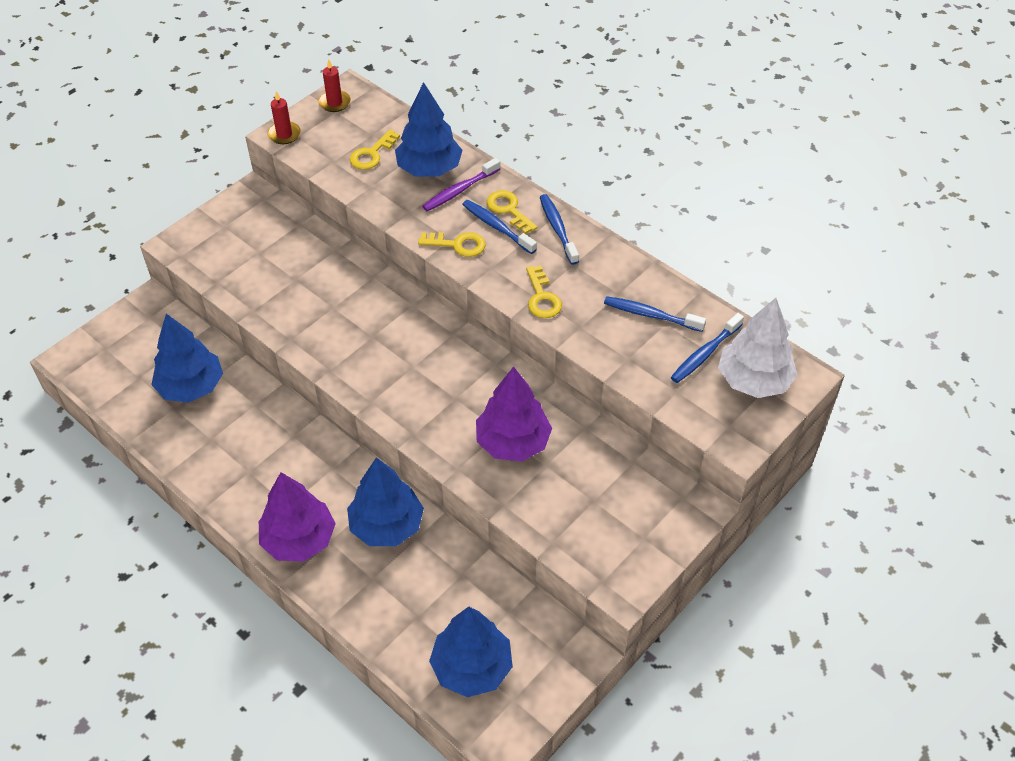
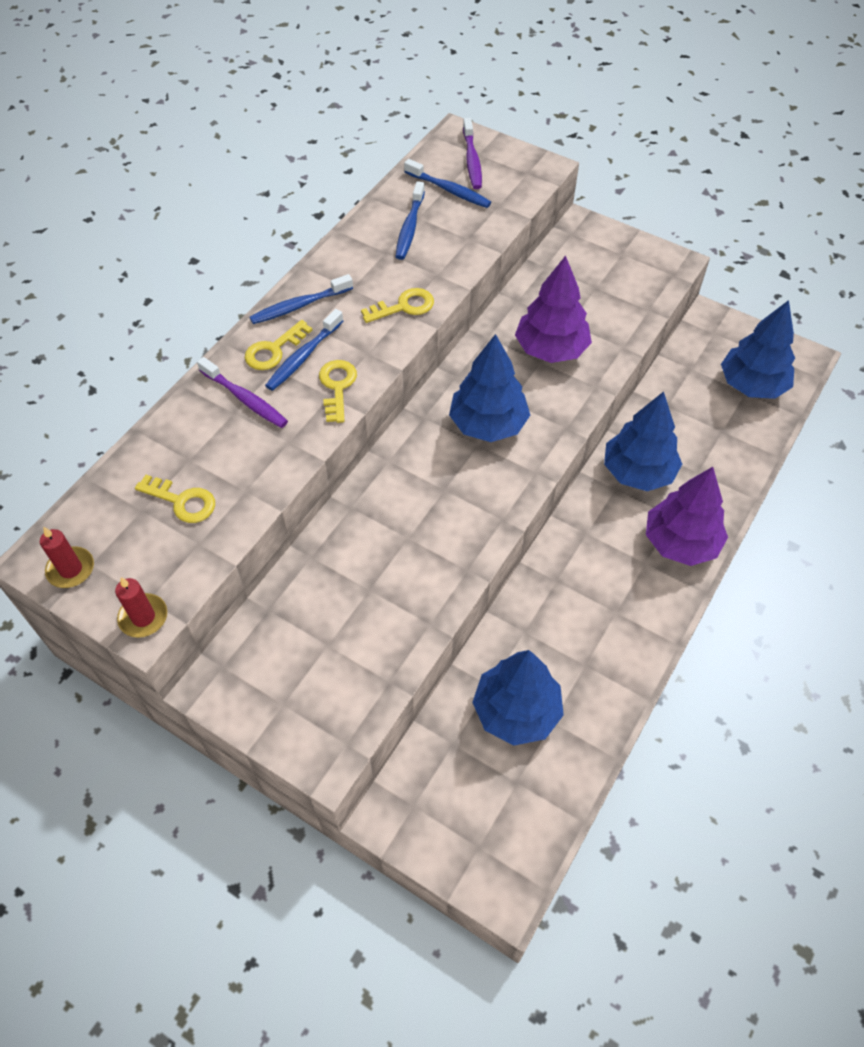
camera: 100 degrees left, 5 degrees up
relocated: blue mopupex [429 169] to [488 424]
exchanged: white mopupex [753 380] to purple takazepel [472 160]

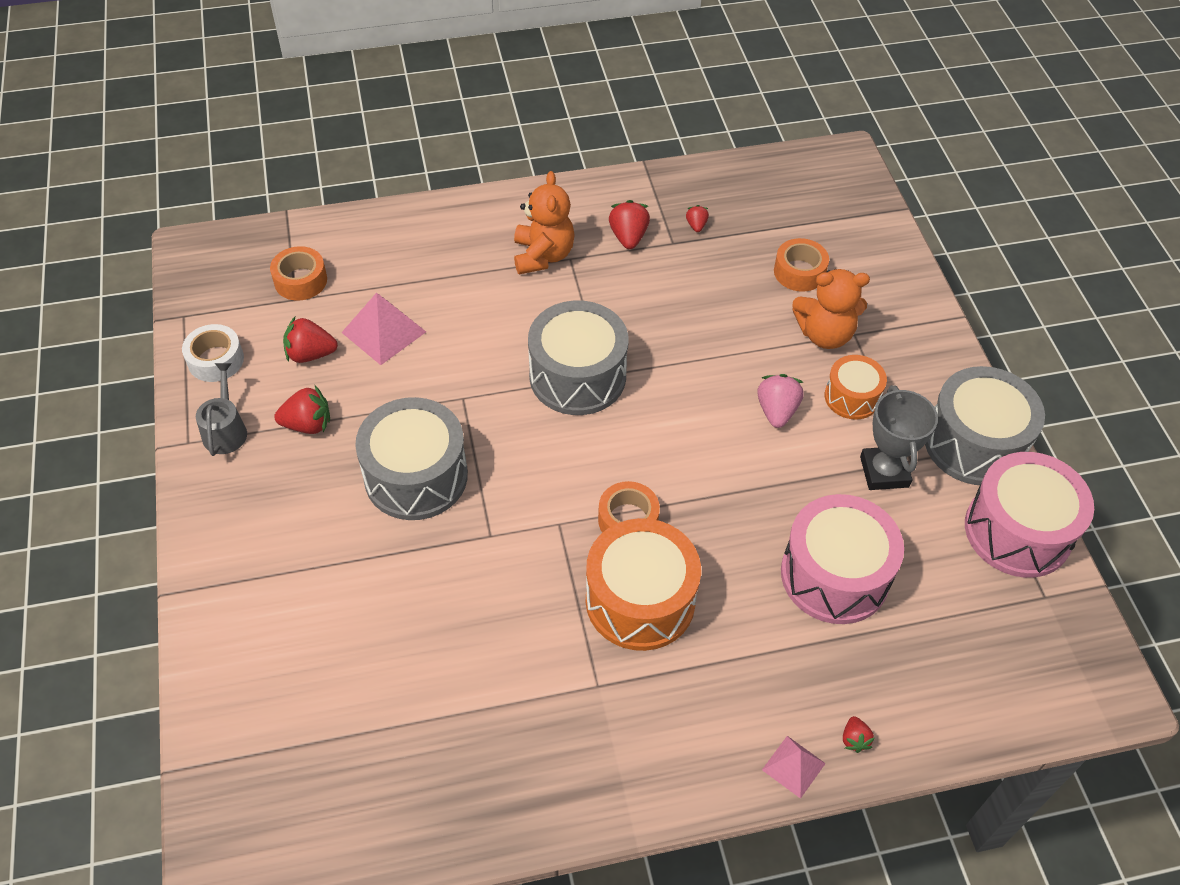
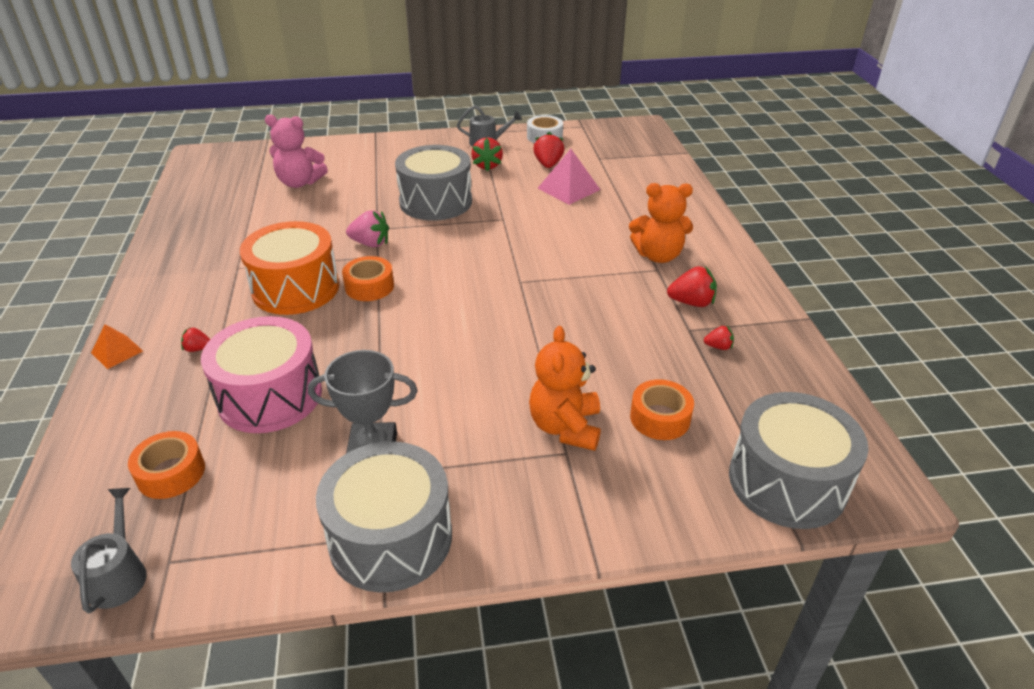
camera: 95 degrees right, 15 degrees down
missing: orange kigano [852 397]; pink kigano [1017 531]
appeared: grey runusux [118 575]; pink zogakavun [299 183]
relocated: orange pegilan [300 280] to [171 473]; grey kigano [577 376] to [787 481]; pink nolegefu [776 411] to [370 243]; red nolegefu [854 739] to [198 349]
colour: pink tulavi [793 766] to orange tulavi [117 351]

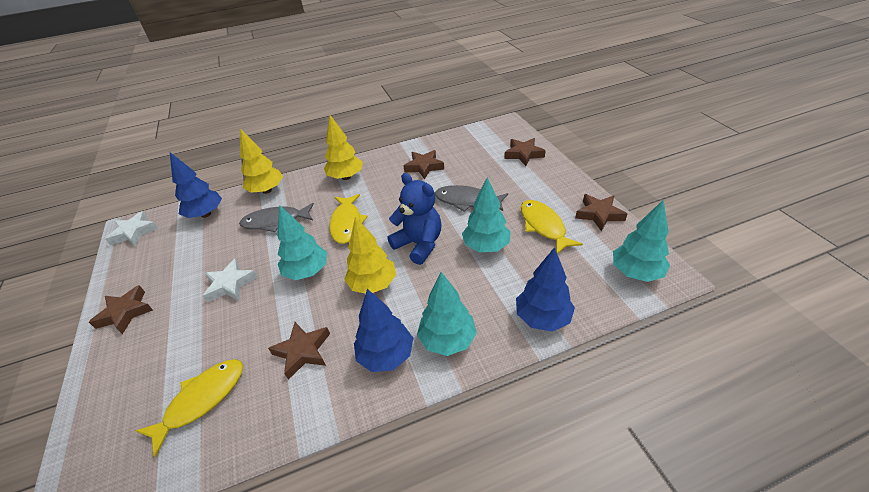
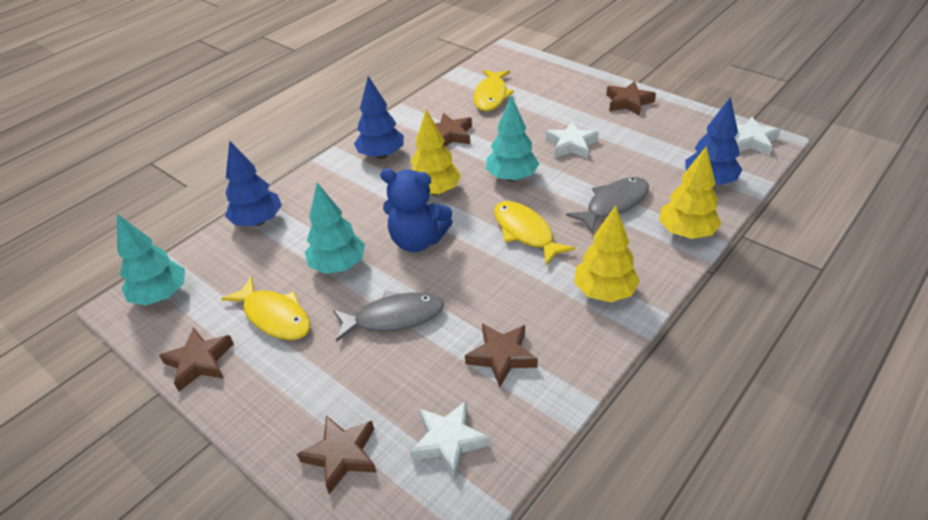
camera: 150 degrees right, 0 degrees up
missing: turquoise mopupex [447 340]
appeared: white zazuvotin [448 441]

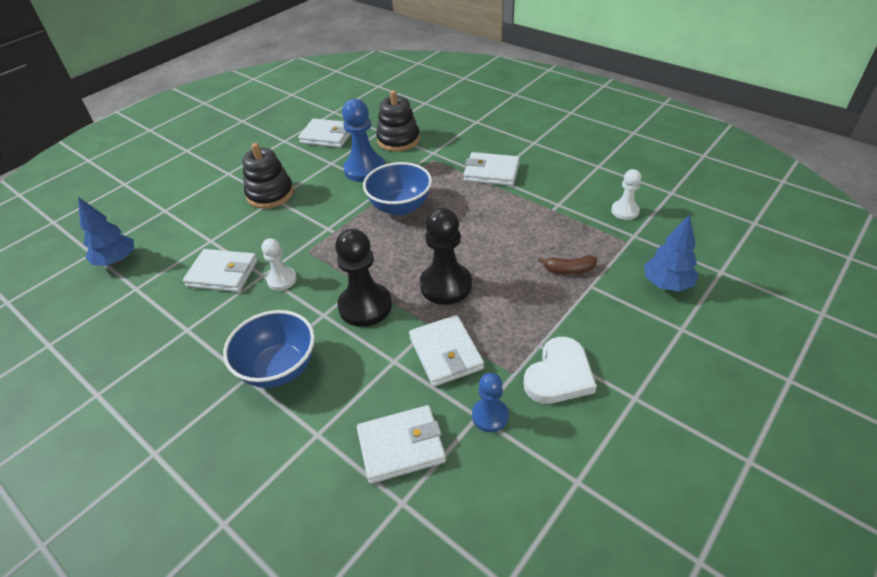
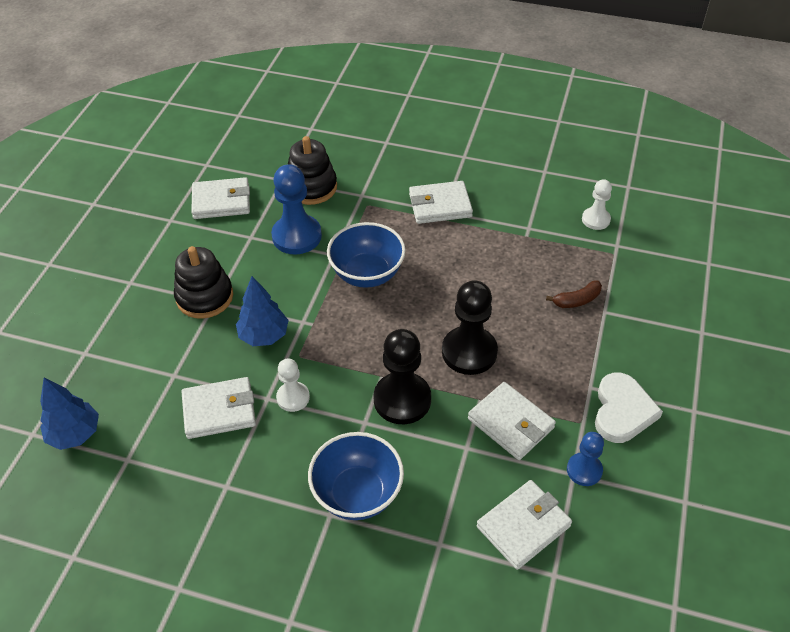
camera: 25 degrees left, 5 degrees up
relocated: blue mopupex [667 284] to [264 335]

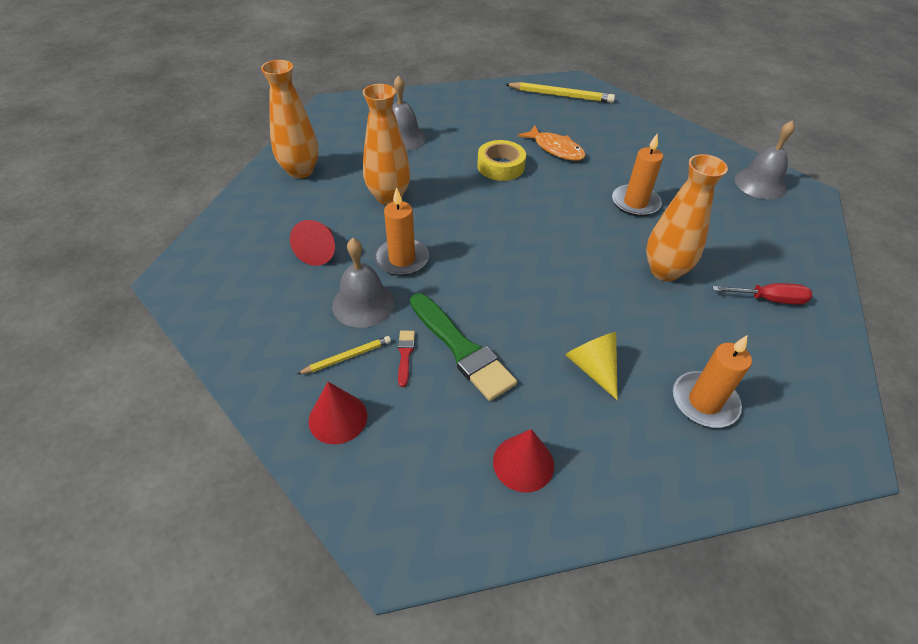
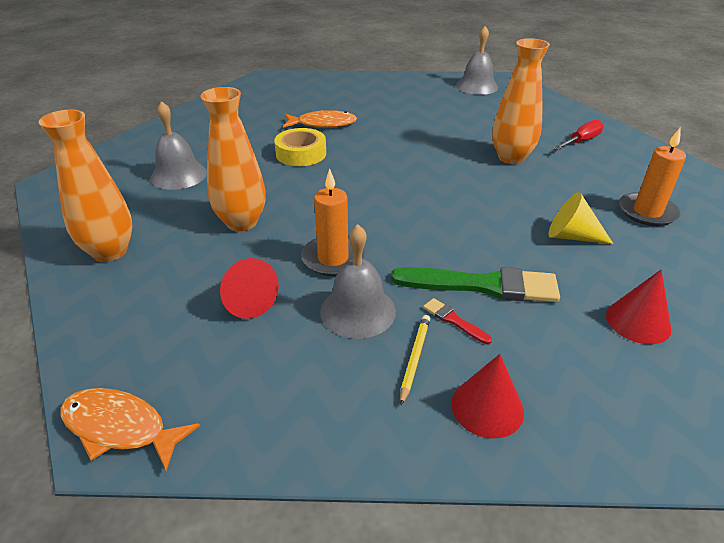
camera: 45 degrees left, 10 degrees down
missing: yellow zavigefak [561 96]; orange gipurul [635 203]
appeared: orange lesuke [120 428]

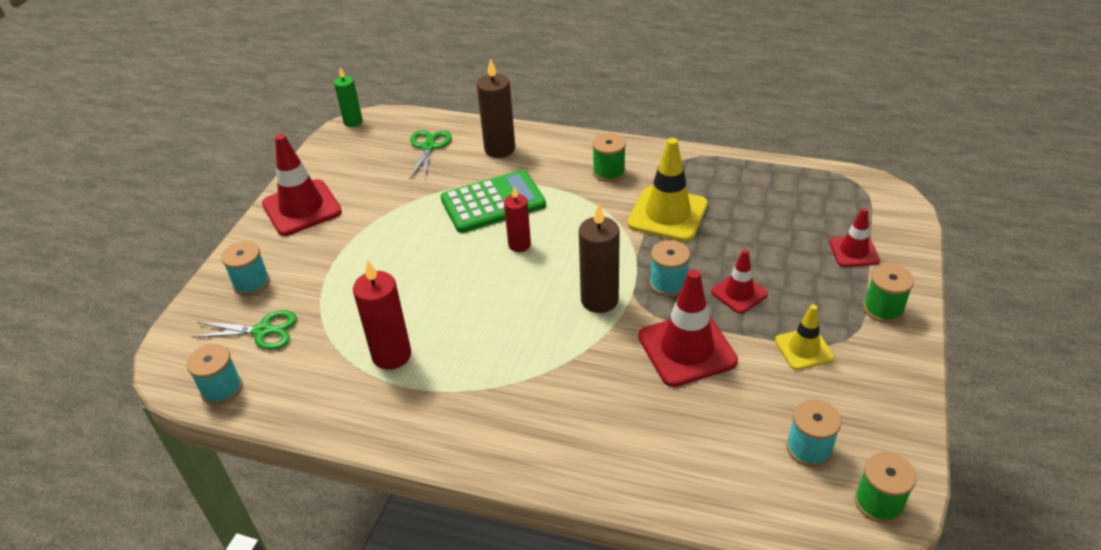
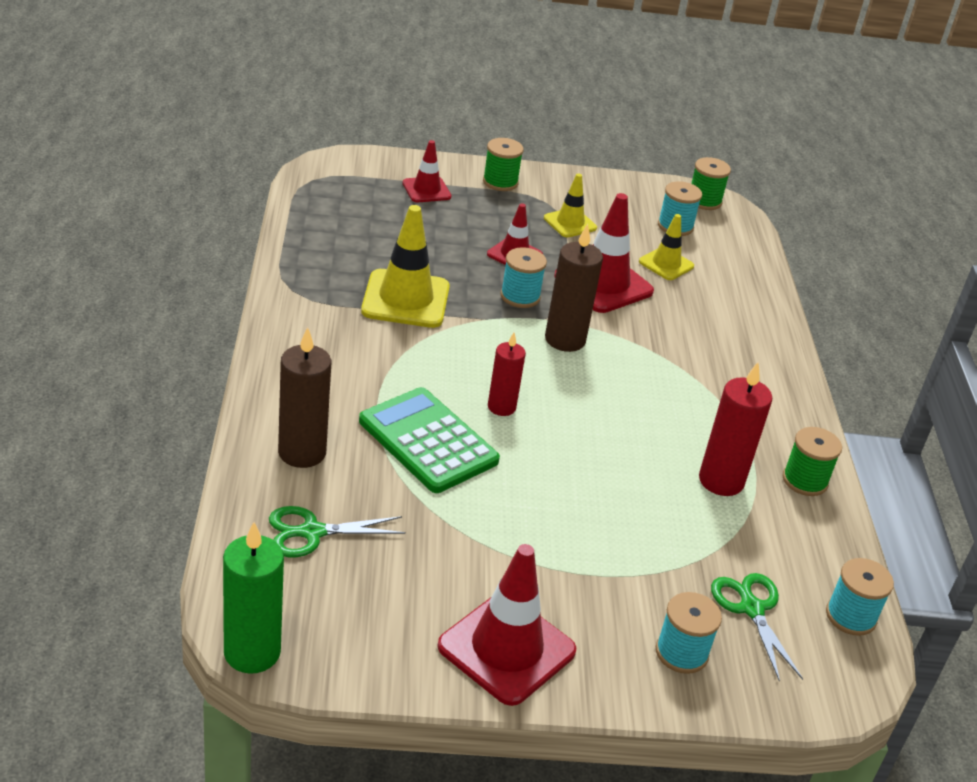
camera: 115 degrees left, 5 degrees down
appeared: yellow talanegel [666 264]
relocated: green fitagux [609 172] to [805 480]
size: green gipurul [353 122] = [252 652] x1.55

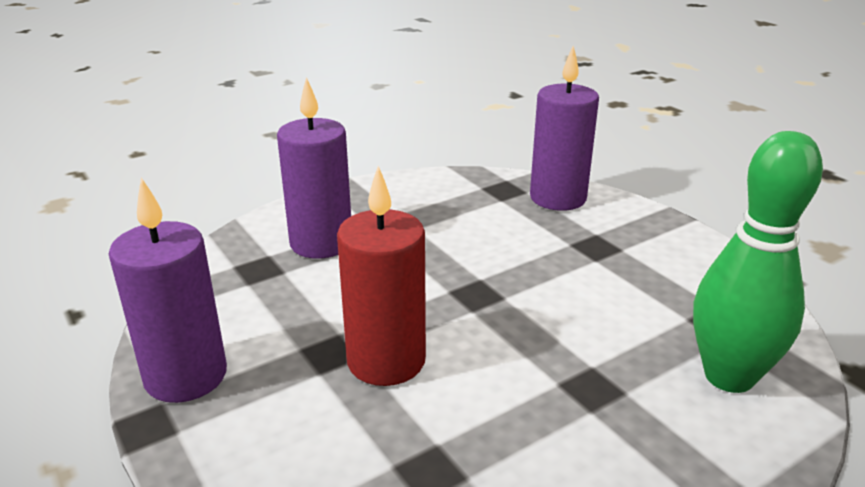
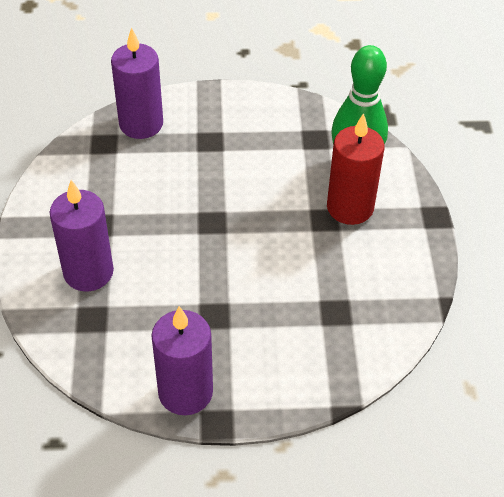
camera: 60 degrees left, 20 degrees up
relocated: red gipurul [386 361] to [350 207]

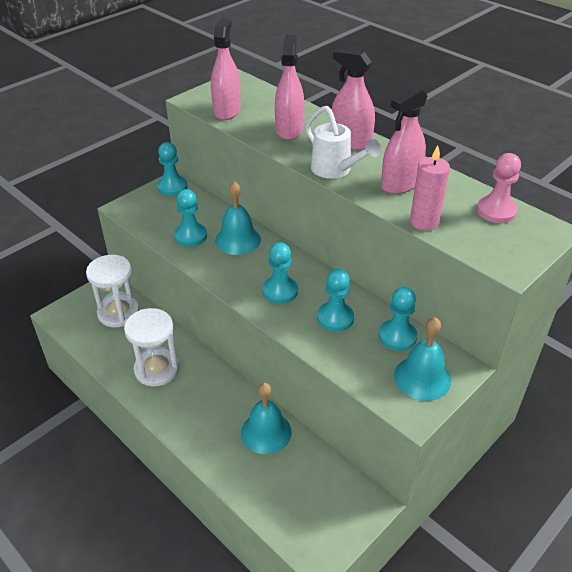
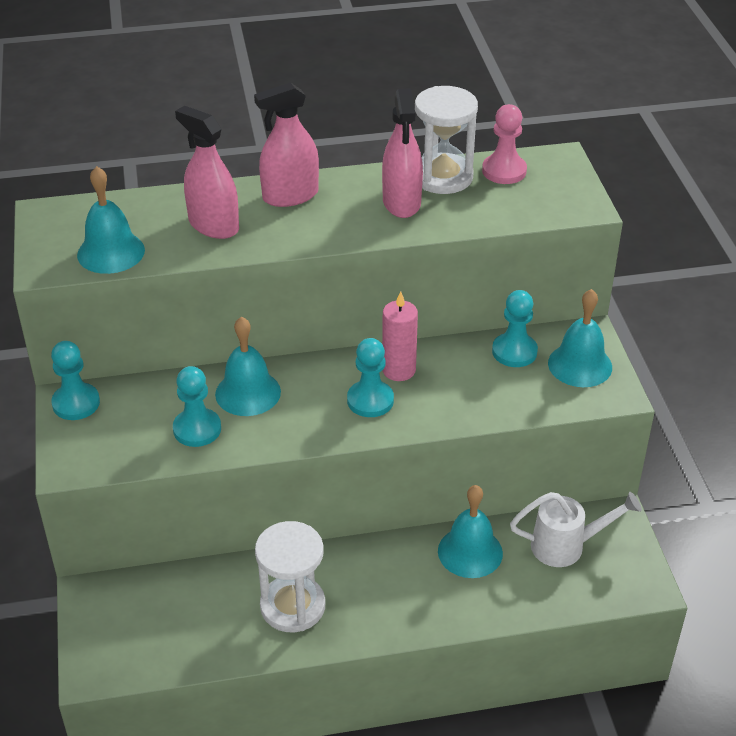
camera: 55 degrees left, 0 degrees up
missing: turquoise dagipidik [335 318]
relocated: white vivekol [118 313] to [442 177]; white runusux [336 171] to [567 546]; pink gipurul [424 222] to [398 370]
exchanged: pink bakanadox [227 111] to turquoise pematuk [111 252]

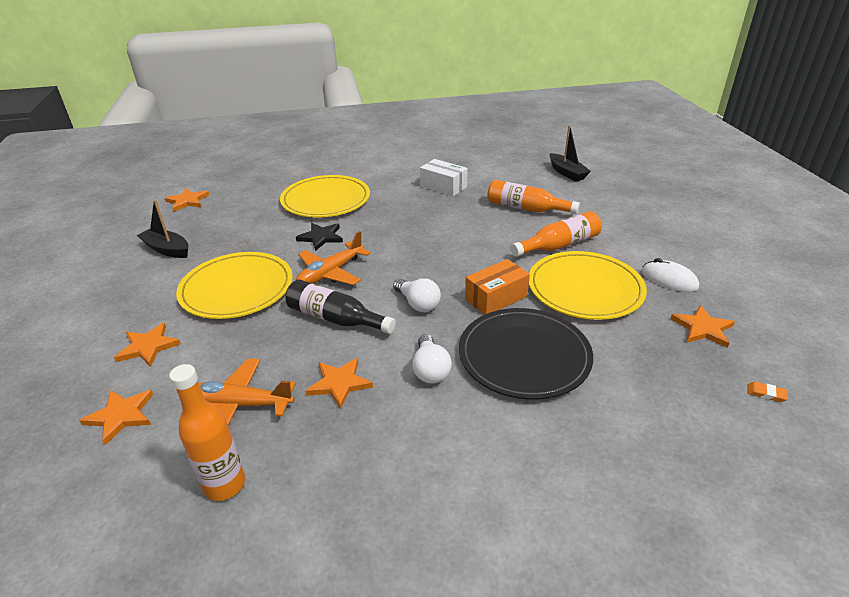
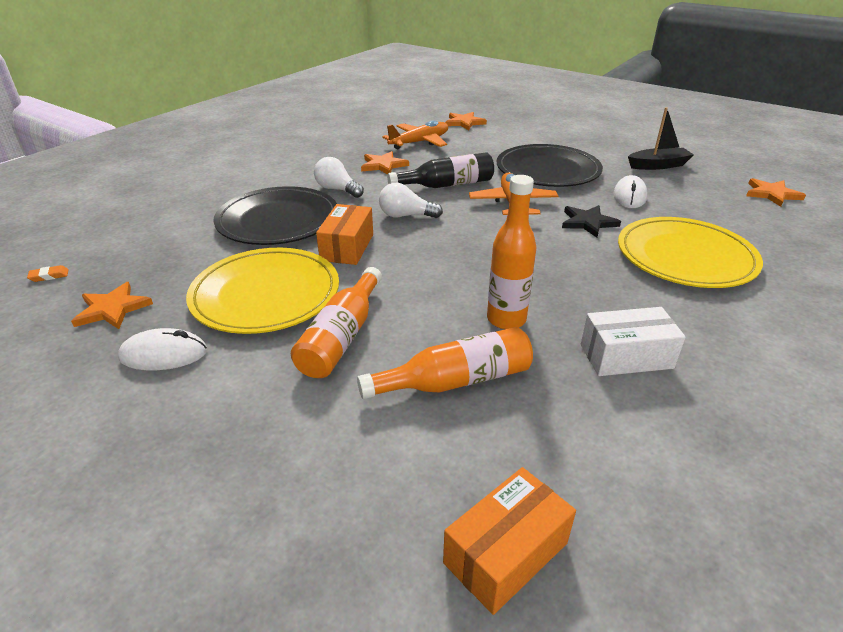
camera: 135 degrees right, 0 degrees up
missing: orange zazuvotin [148 346]
appeared: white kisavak [629 196]
relocated: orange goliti [225 485] to [506 319]
exchanged: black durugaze [567 173] to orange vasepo [506 553]
colour: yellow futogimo [237 289] to black futogimo [547 170]

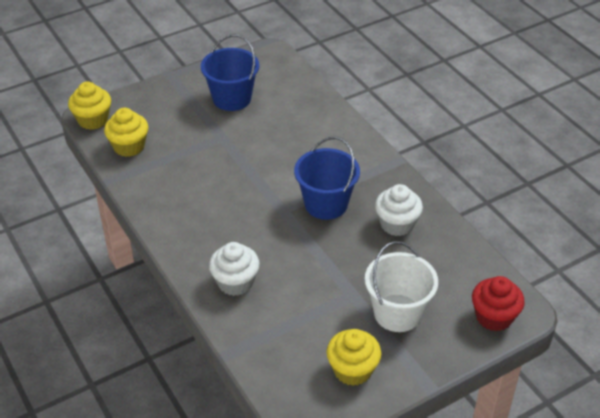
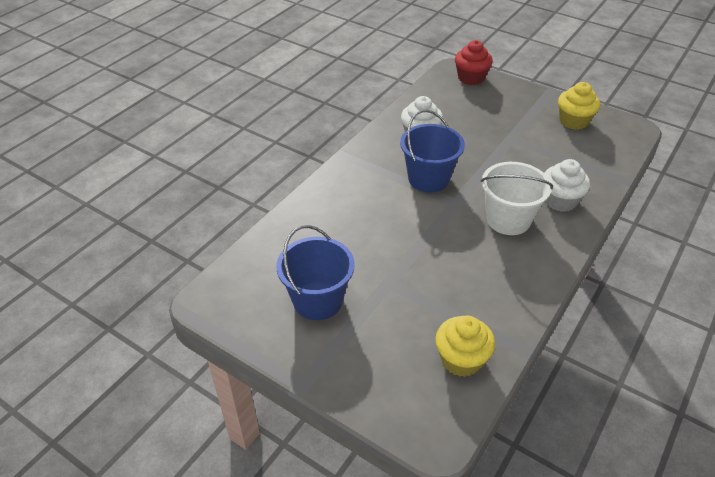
camera: 115 degrees left, 0 degrees up
missing: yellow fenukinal [93 120]
relocated: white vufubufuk [397 313] to [508 219]

